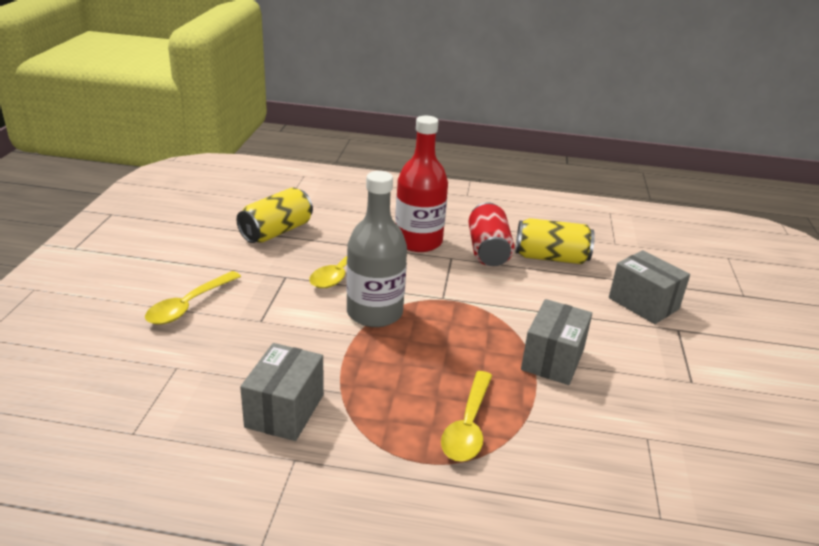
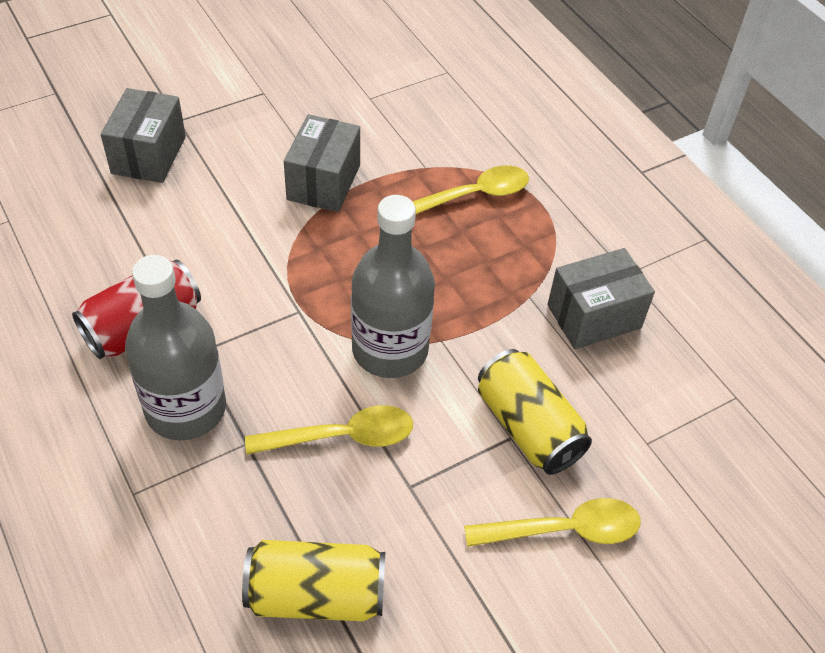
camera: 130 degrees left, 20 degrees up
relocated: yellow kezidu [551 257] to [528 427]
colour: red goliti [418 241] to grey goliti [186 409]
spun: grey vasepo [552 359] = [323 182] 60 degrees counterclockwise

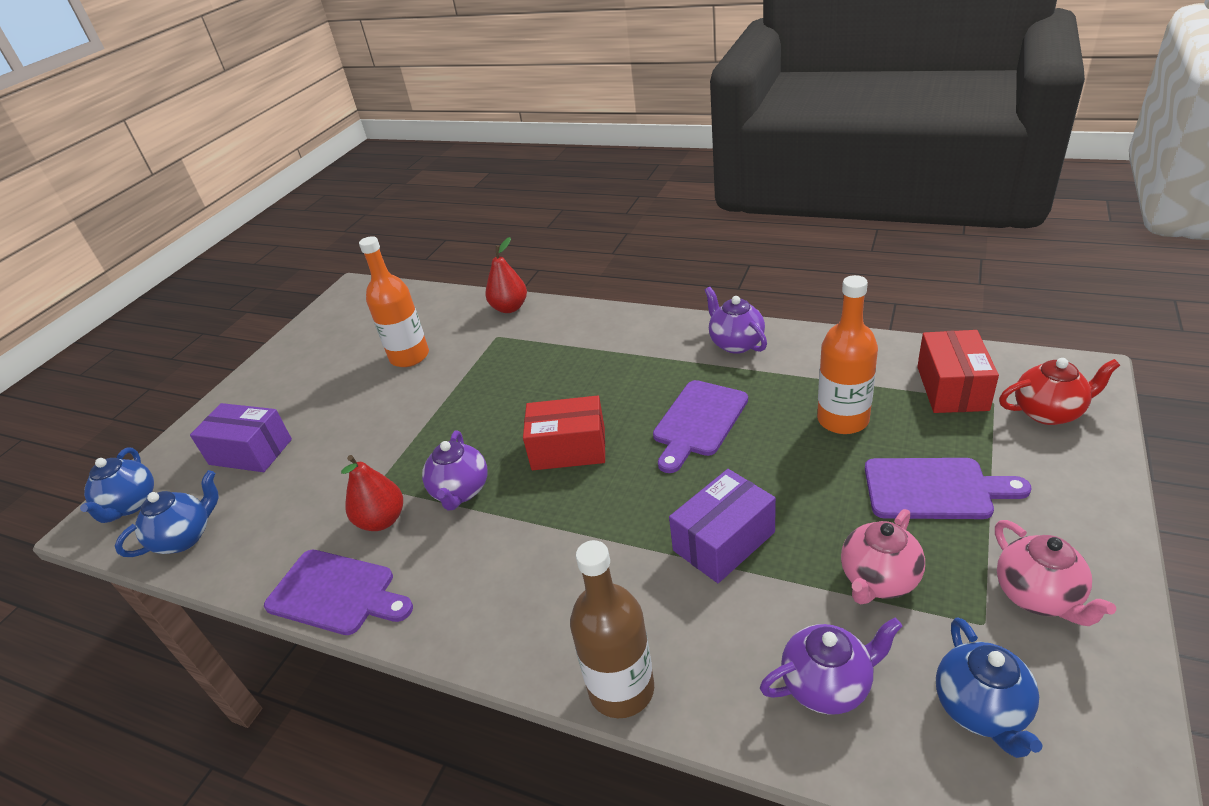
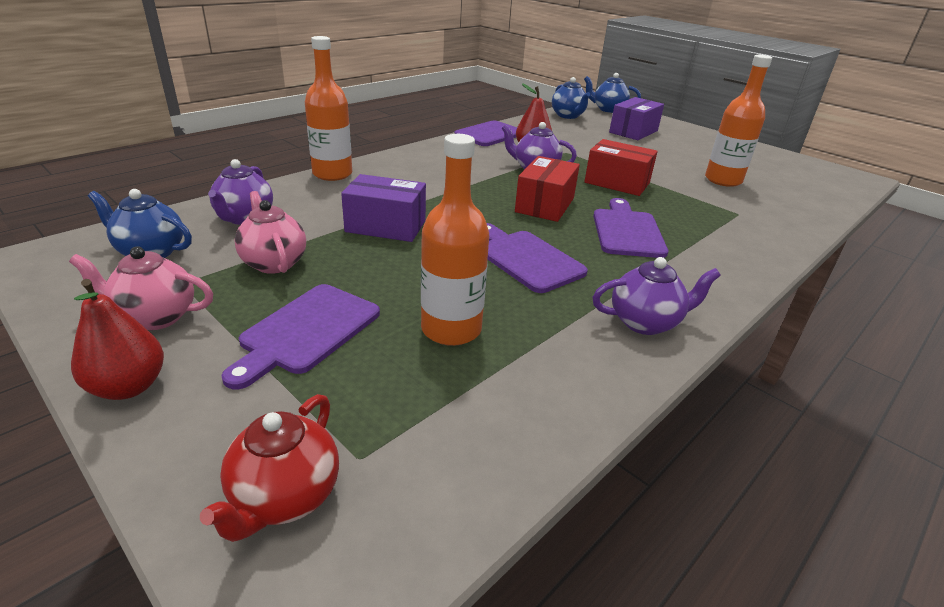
camera: 105 degrees right, 5 degrees down
appeared: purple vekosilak [627 231]
relocated: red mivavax [510 308] to [128 387]; red vasepo [952 388] to [617 183]
colour: brown goliti [621 689] to orange goliti [332 174]
spun: purple vasepo [723 541] = [386 226] 60 degrees counterclockwise

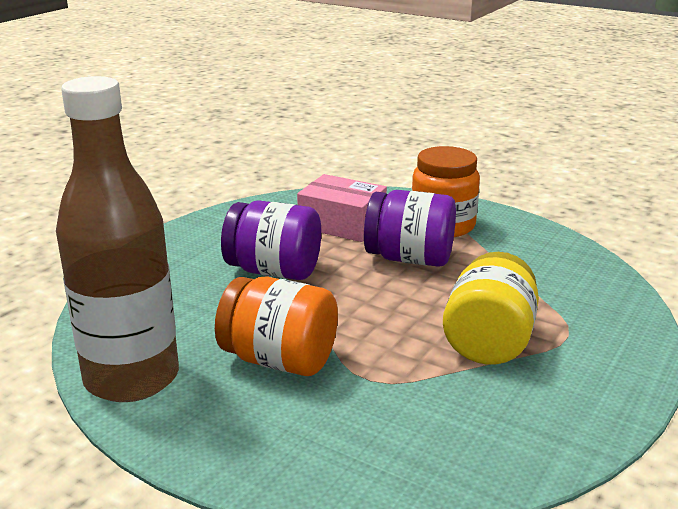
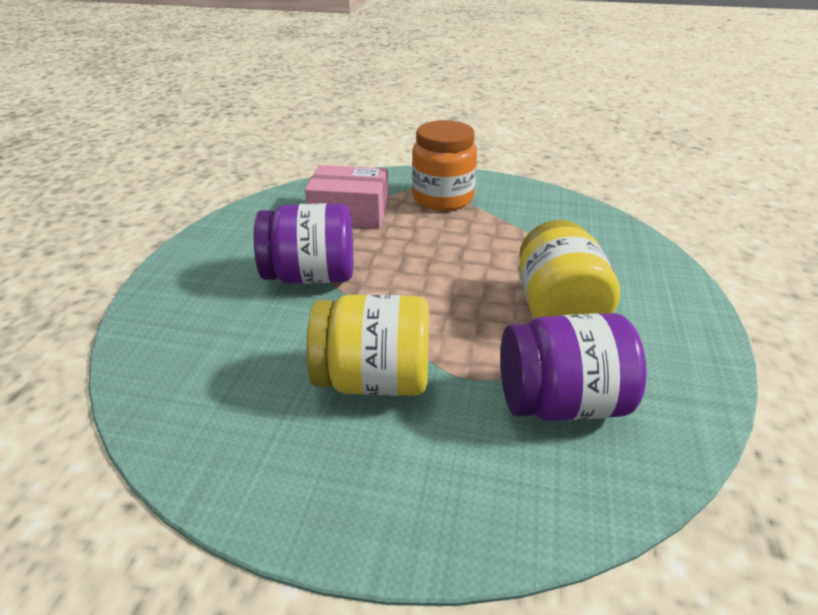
camera: 20 degrees left, 10 degrees up
missing: brown goliti [132 378]
relocated: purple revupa [409 258] to [561 402]
colour: orange revupa [279 360] to yellow revupa [374 380]

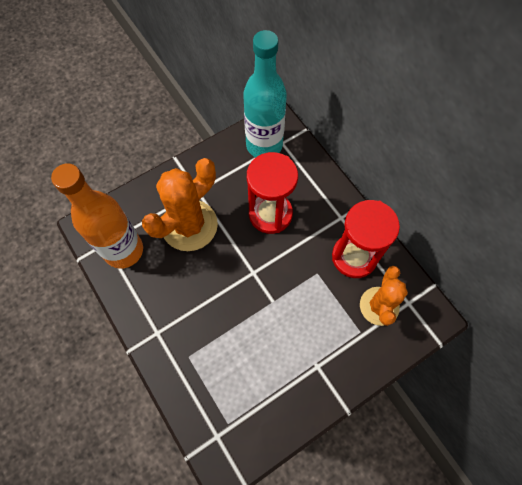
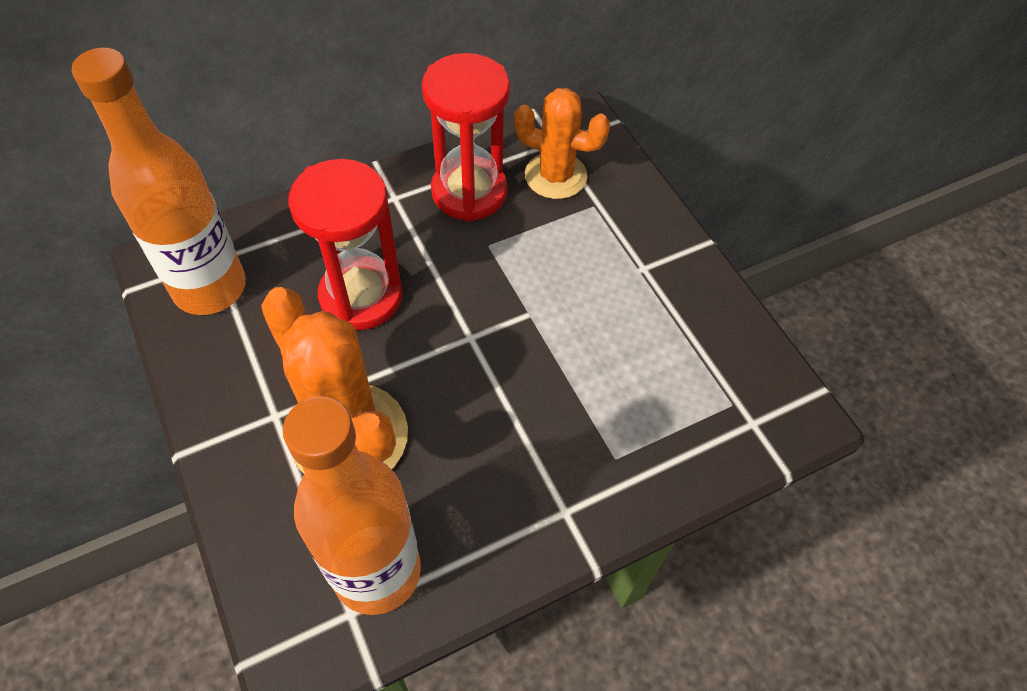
camera: 85 degrees left, 10 degrees down
colour: turquoise goliti [264 145] to orange goliti [210 288]

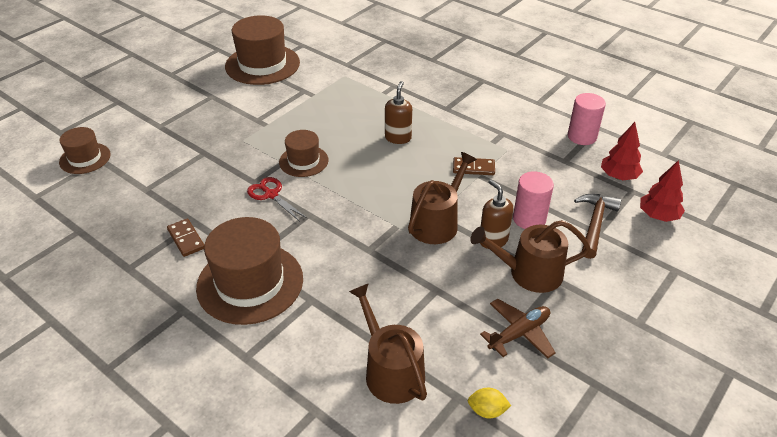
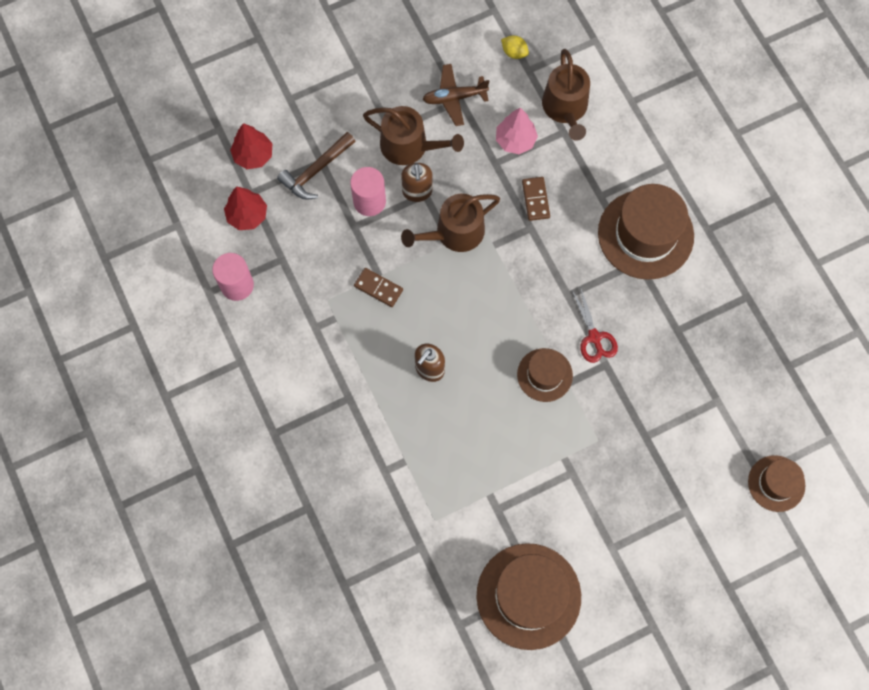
camera: 155 degrees left, 30 degrees up
appeared: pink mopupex [515 140]
relocated: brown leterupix [186 239] to [535 199]

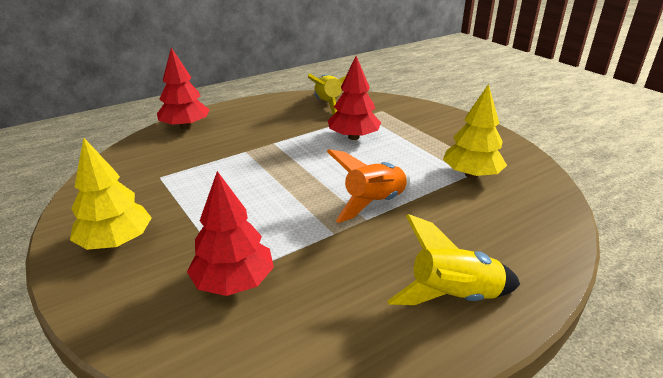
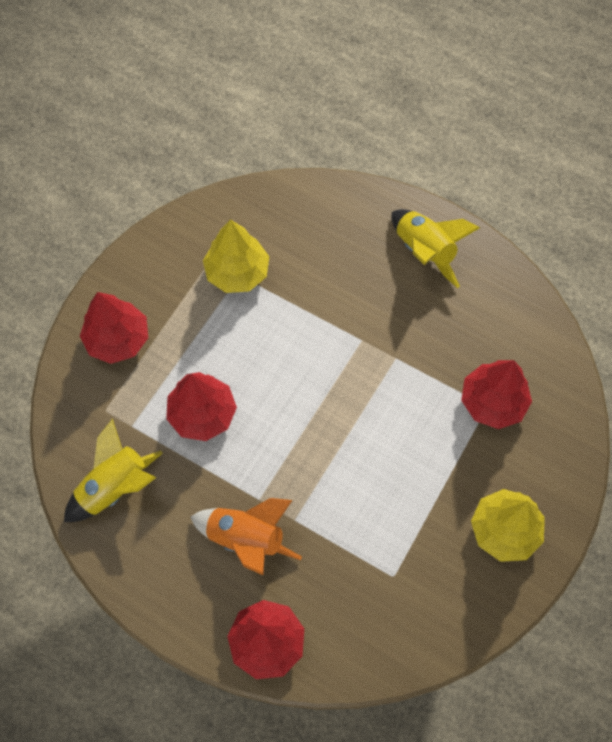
camera: 115 degrees left, 35 degrees up
appeared: red mopupex [118 339]
relocated: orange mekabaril [374 204] to [246 538]

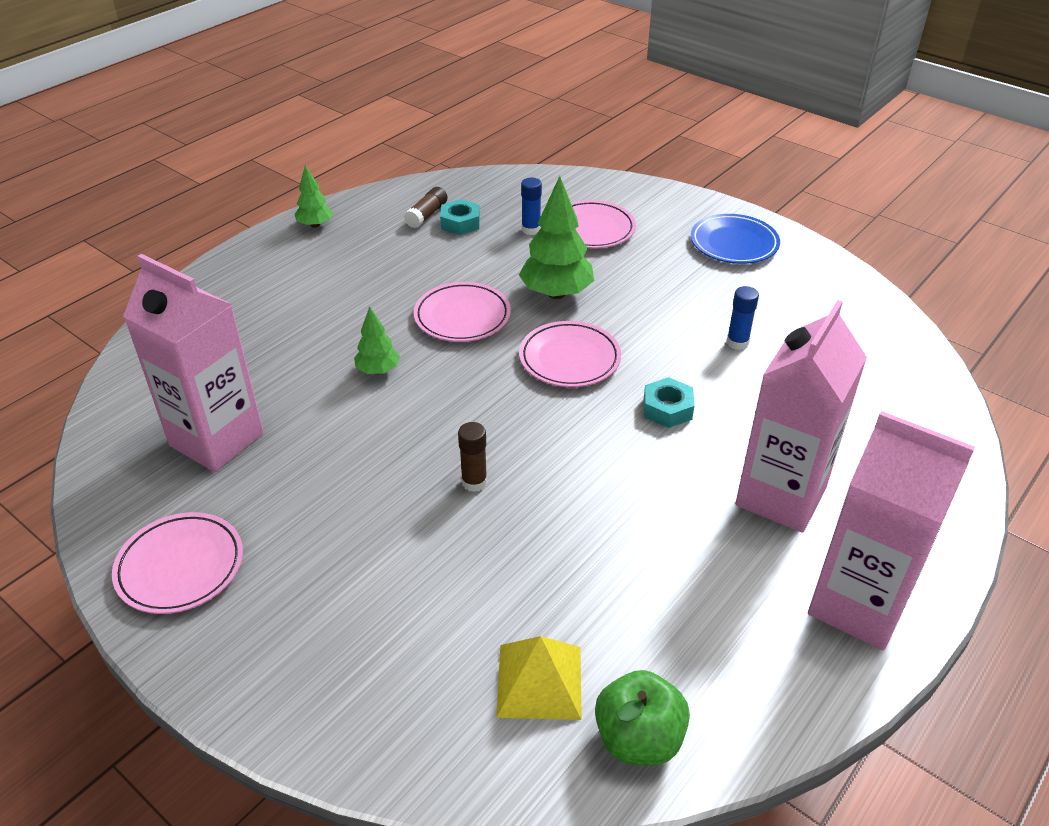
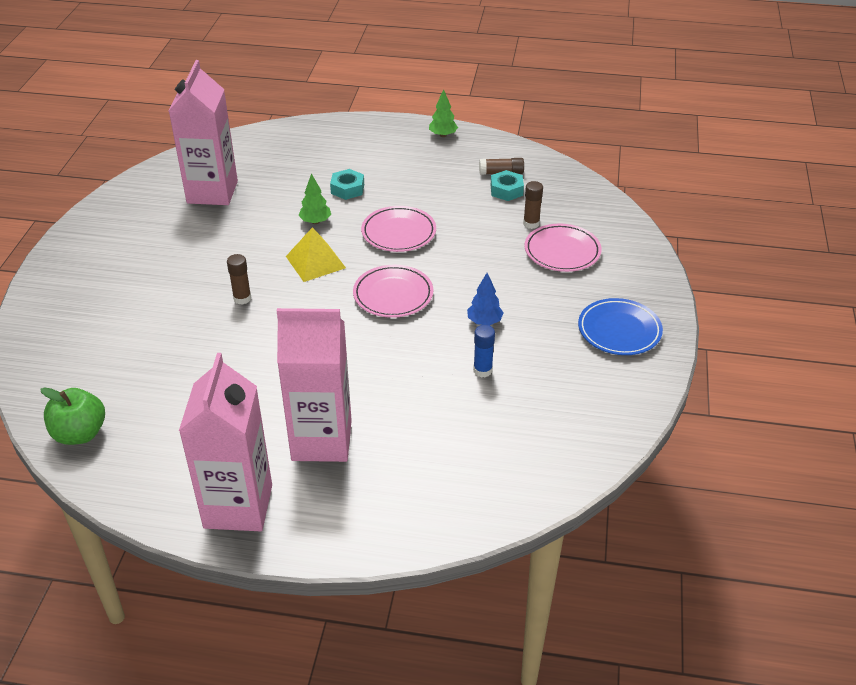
camera: 60 degrees right, 0 degrees up
missing: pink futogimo [180 567]; green mopupex [556 293]
appeared: blue mopupex [484 322]
relocated: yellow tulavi [539 681] to [315 262]; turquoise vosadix [667 409] to [347 189]
colour: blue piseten [531 230] to brown piseten [531 224]

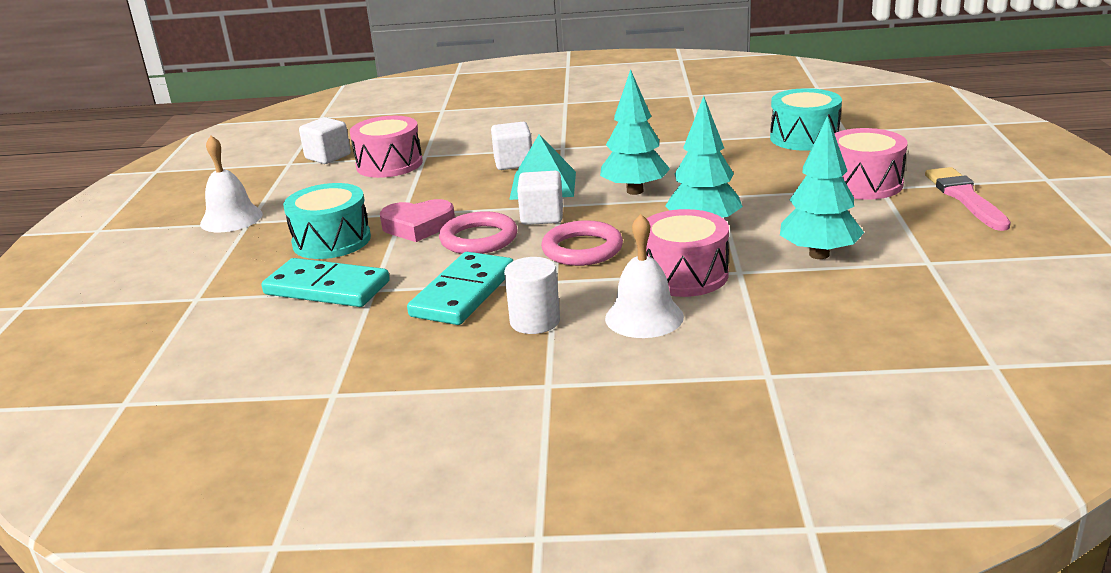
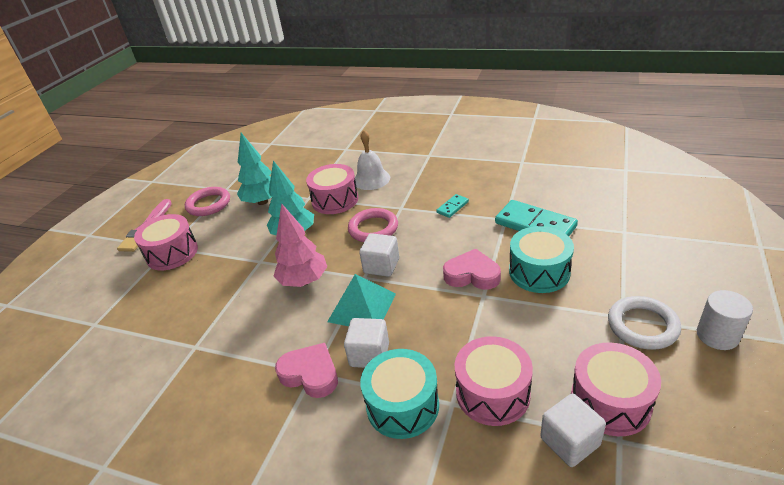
camera: 160 degrees left, 10 degrees up
appeared: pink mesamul [310 374]; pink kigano [610 401]
relocated: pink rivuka [479 239] to [208 204]; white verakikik [535 321] to [717 335]; turquoise kigano [804 138] to [402 405]
exchanged: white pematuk [231 219] to white rivuka [642 326]
colour: turquoise mopupex [635 191] to pink mopupex [304 281]
size: turquoise leterupix [463 293] = [452 207] x0.49

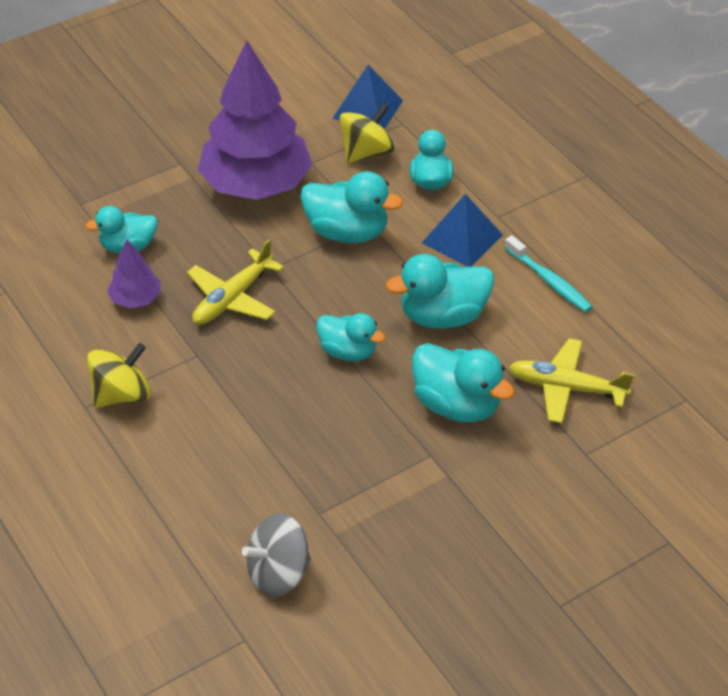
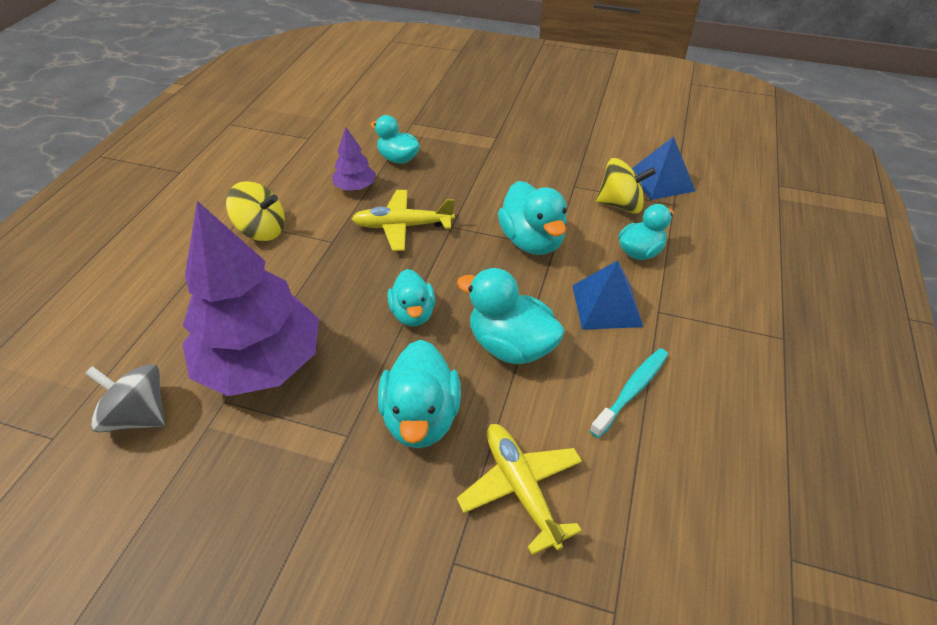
camera: 50 degrees right, 0 degrees up
relocated: purple mopupex [256 185] to [261 363]
spun: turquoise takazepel [549 281] = [632 391] 150 degrees counterclockwise

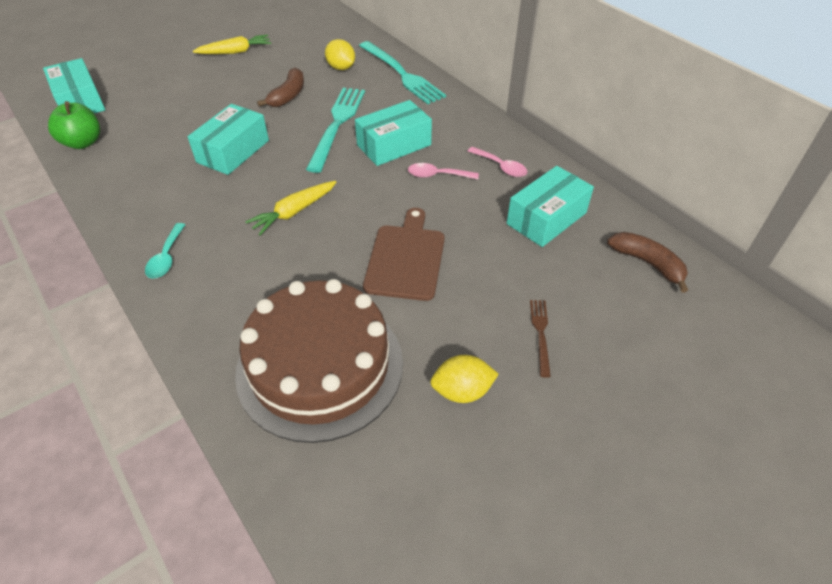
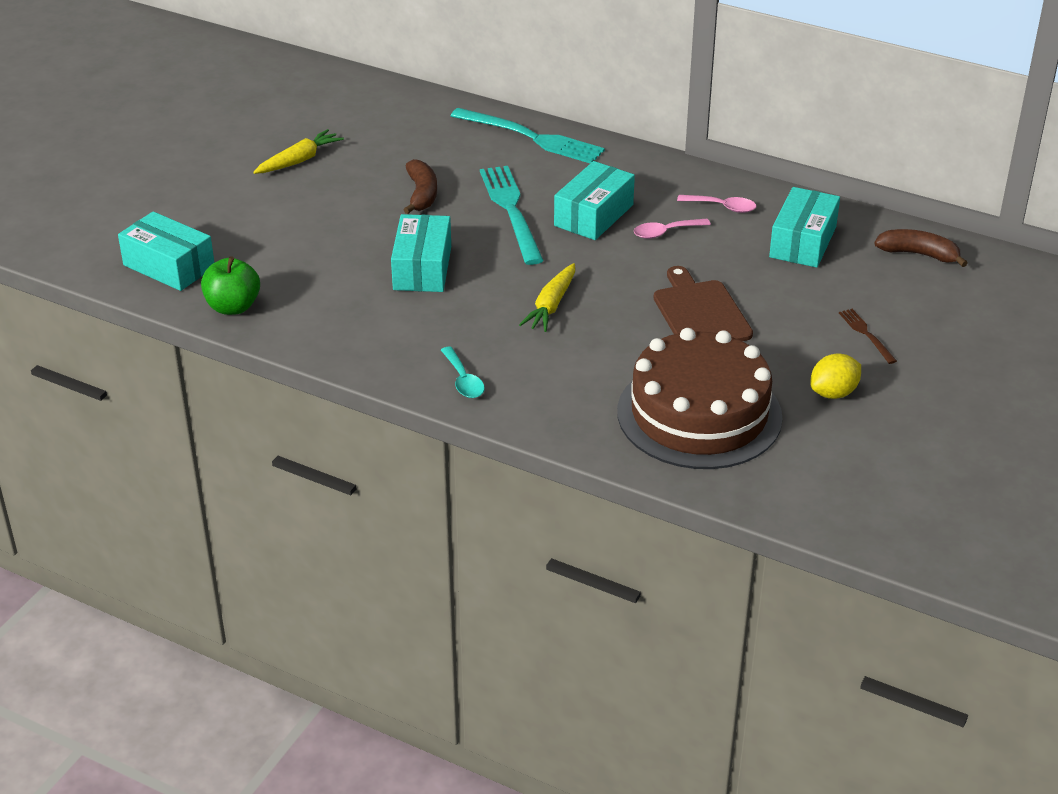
camera: 25 degrees left, 10 degrees down
missing: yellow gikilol [341 68]

